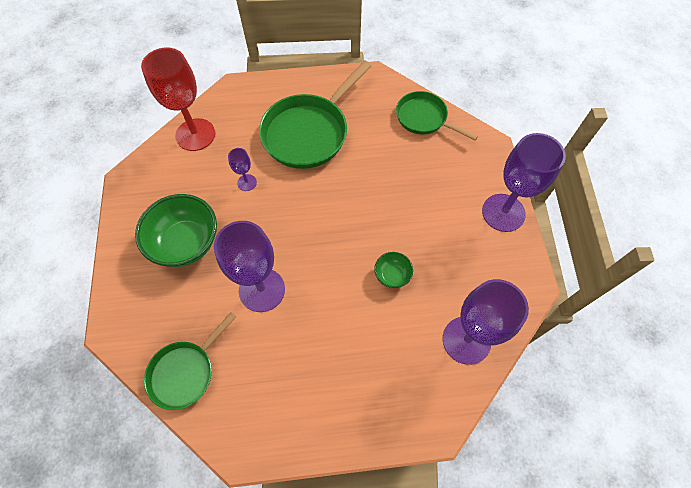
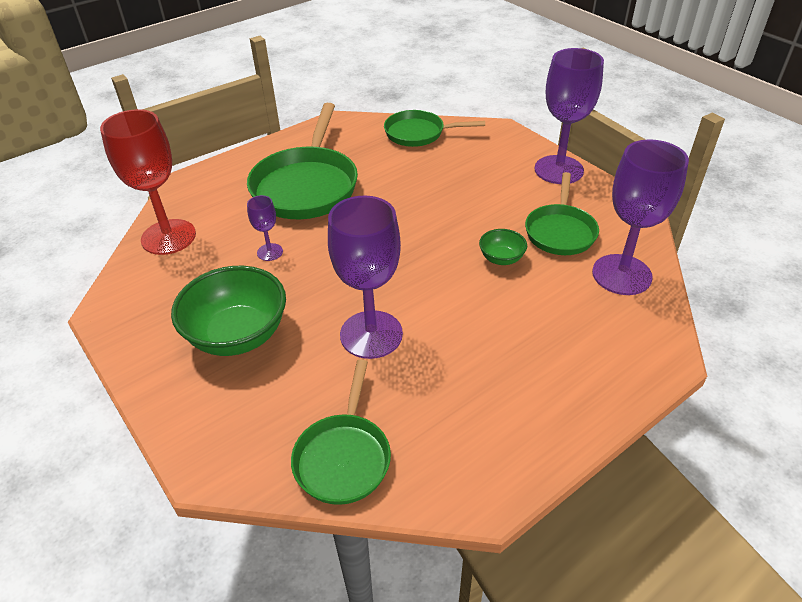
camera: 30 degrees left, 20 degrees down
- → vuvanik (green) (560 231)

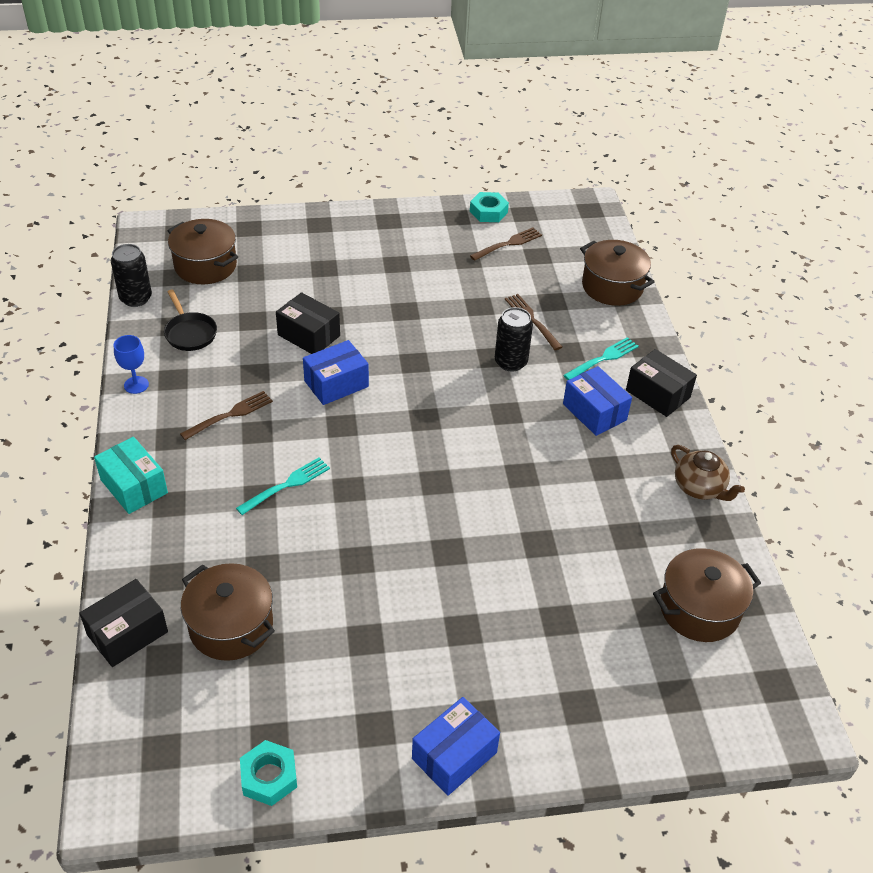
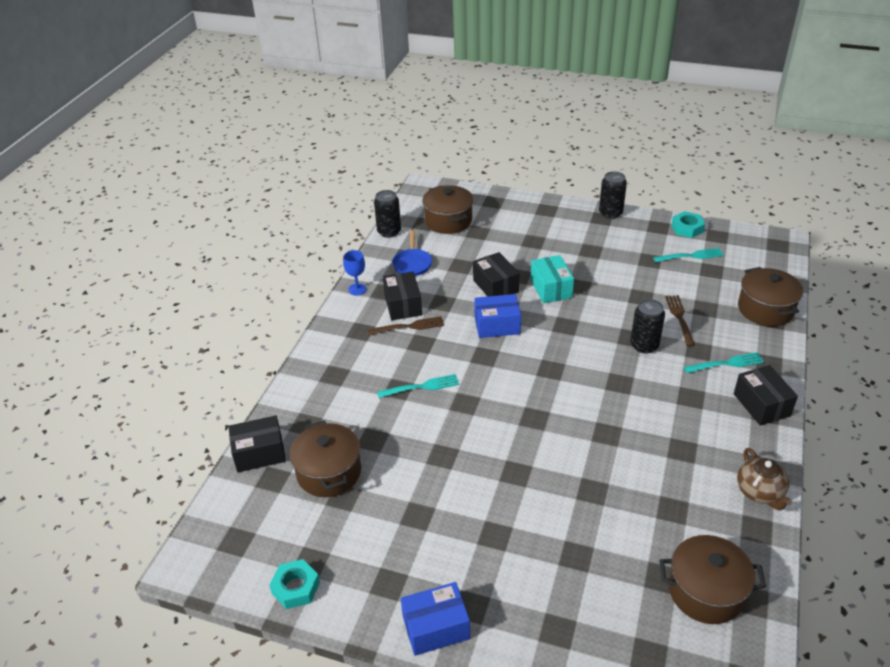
camera: 30 degrees right, 5 degrees down
- → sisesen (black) (403 305)
vuvanik (black) (190 333) → vuvanik (blue) (412 264)
sisesen (turquoise) (134 486) → sisesen (turquoise) (551 288), move
- → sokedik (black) (610 213)
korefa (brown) (508 244) → korefa (turquoise) (690 256)
sisesen (blue) (594 412) → -

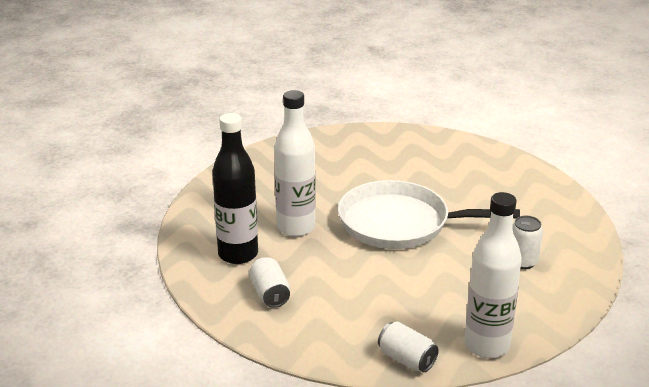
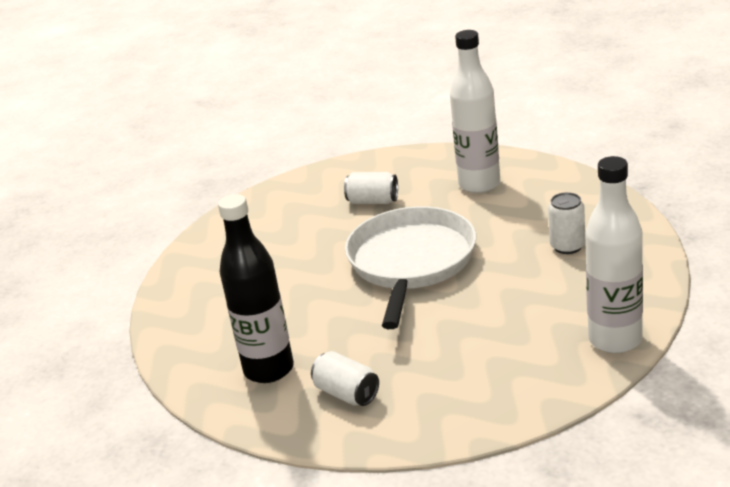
camera: 25 degrees left, 0 degrees up
sokedik (white) (406 359) → sokedik (white) (373 201), move
vuvanik (white) (399 223) → vuvanik (white) (411 262), 120 degrees clockwise
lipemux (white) (296 227) → lipemux (white) (479 184), move

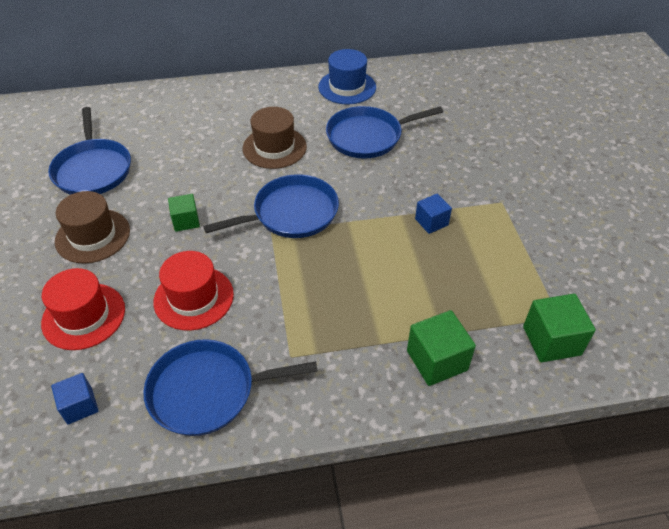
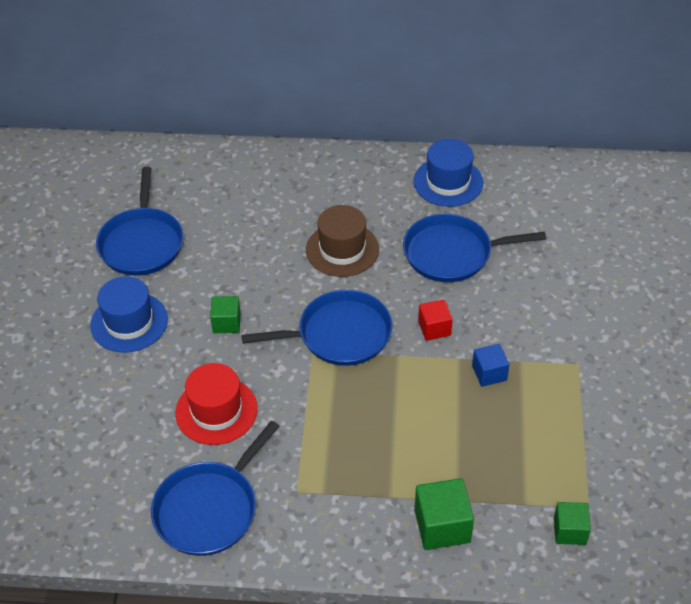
camera: 15 degrees right, 0 degrees up
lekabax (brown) (93 236) → lekabax (blue) (129 322)
vuvanik (blue) (208 391) → vuvanik (blue) (209 509), 60 degrees counterclockwise
- → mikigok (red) (434 328)
mikigok (green) (551 340) → mikigok (green) (569 531), x0.64
lekabax (red) (83 316) → -
mikigok (blue) (80 406) → -

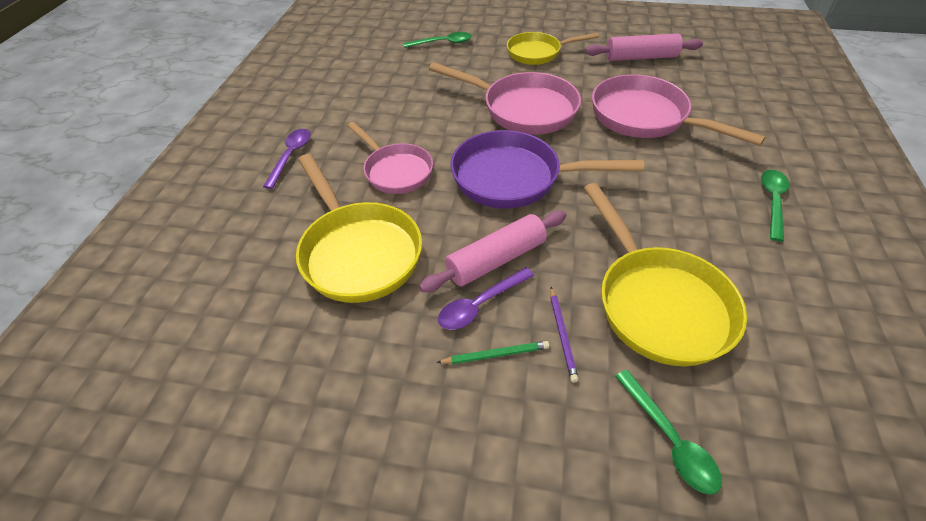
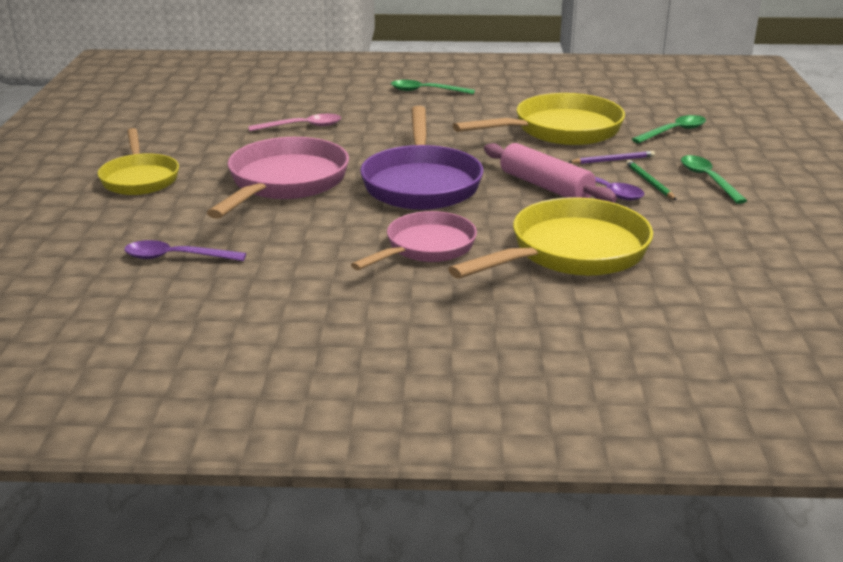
camera: 100 degrees left, 20 degrees down
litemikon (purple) (291 156) → litemikon (purple) (176 257), move
vuvanik (pink) (645 118) → litemikon (pink) (302 127)
litemikon (green) (443 43) → litemikon (green) (708 179), move
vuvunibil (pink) (641 57) → -

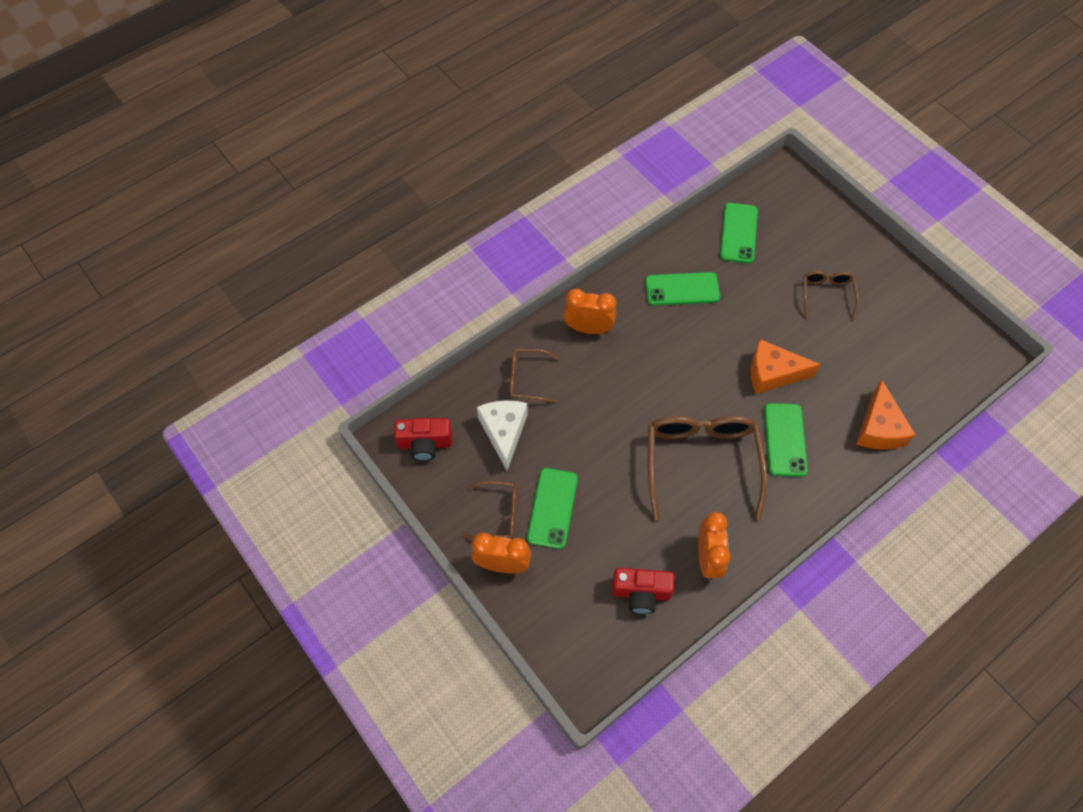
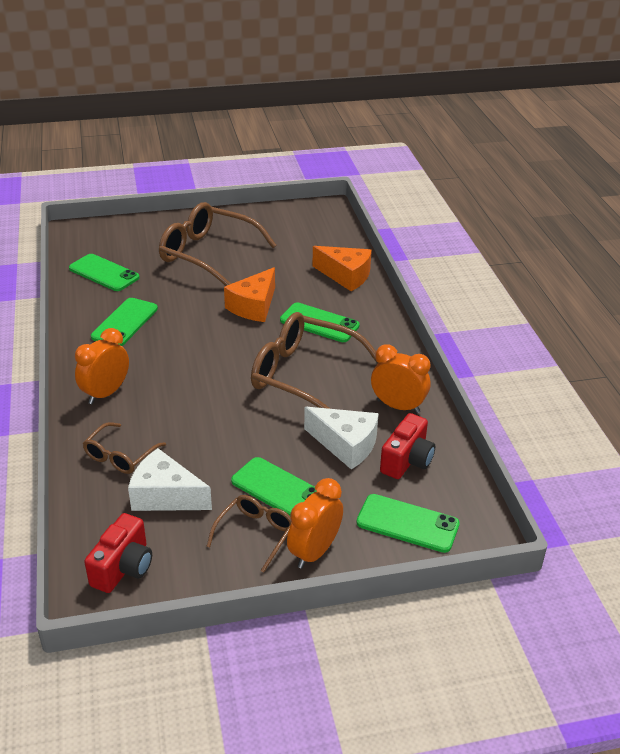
camera: 65 degrees left, 25 degrees down
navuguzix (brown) (826 294) → navuguzix (brown) (208 254), x1.96
- → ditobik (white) (345 445)
- → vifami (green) (407 523)

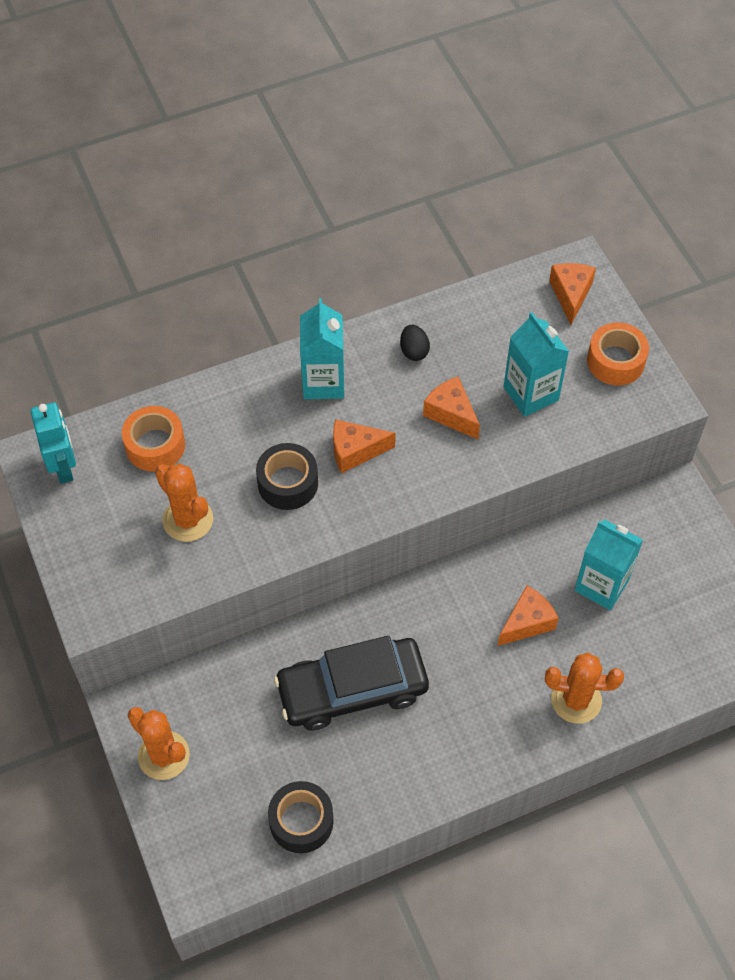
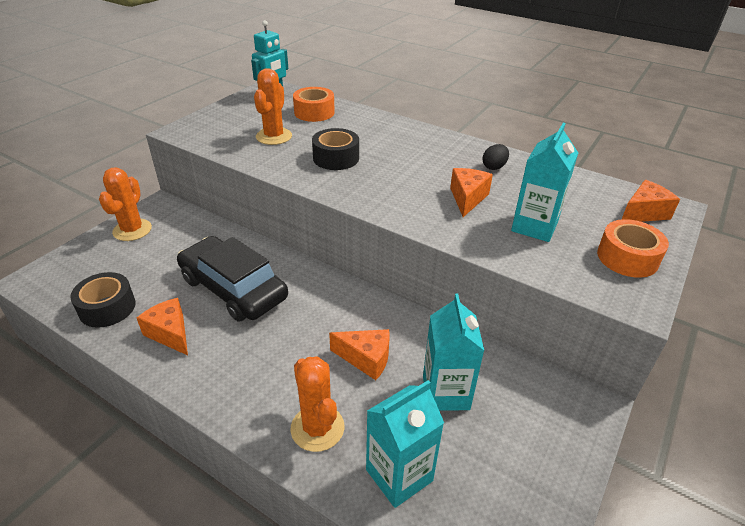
camera: 55 degrees right, 20 degrees down
ditobik (orange) (355 451) → ditobik (orange) (170 333), move
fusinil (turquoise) (323 382) → fusinil (turquoise) (399 475), move

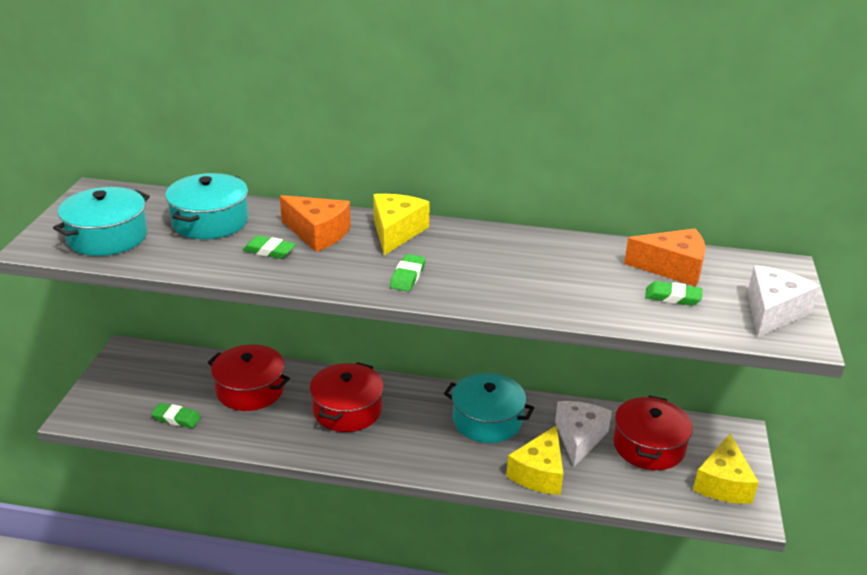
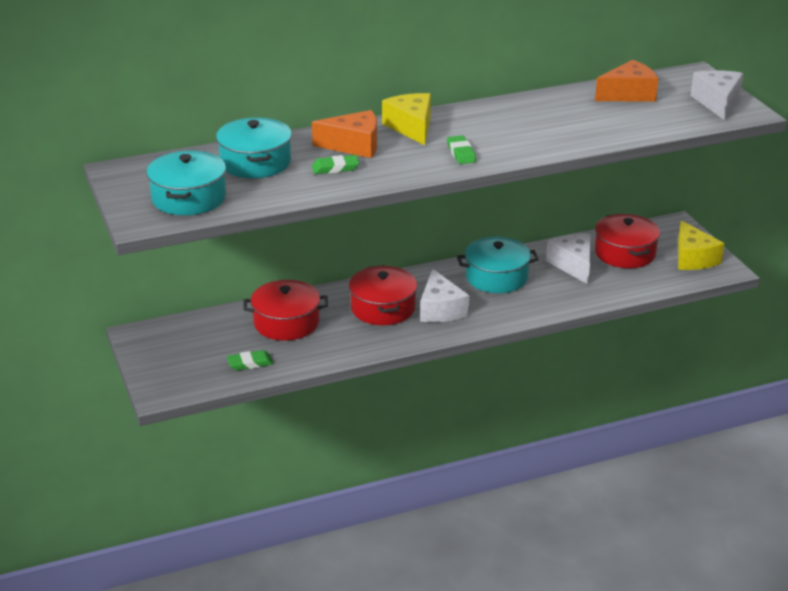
camera: 30 degrees left, 0 degrees up
- → ditobik (white) (440 309)
ditobik (yellow) (539 473) → -
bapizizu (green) (672 297) → -

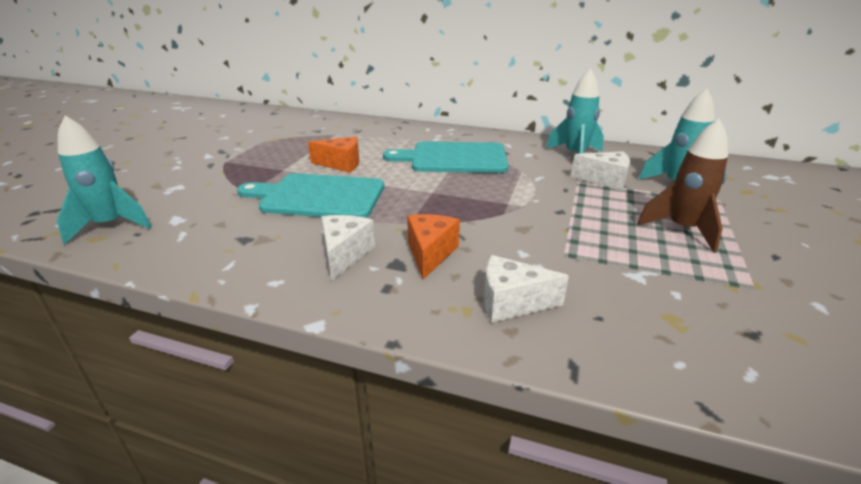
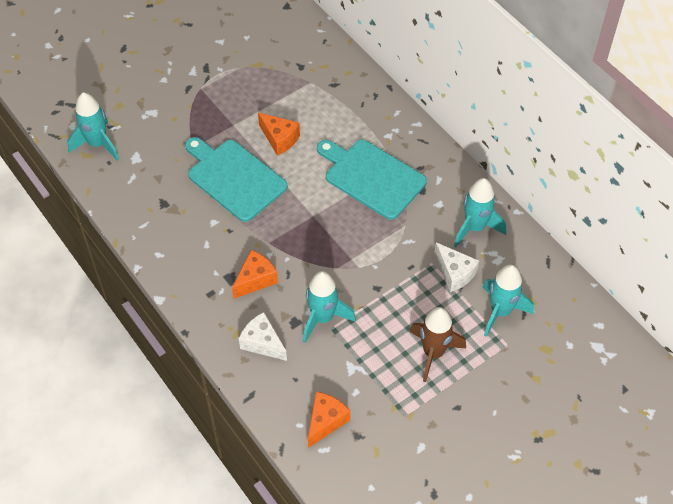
camera: 35 degrees right, 25 degrees up
- → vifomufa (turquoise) (323 318)
- → ditobik (orange) (325 421)
ditobik (white) (345 254) → -

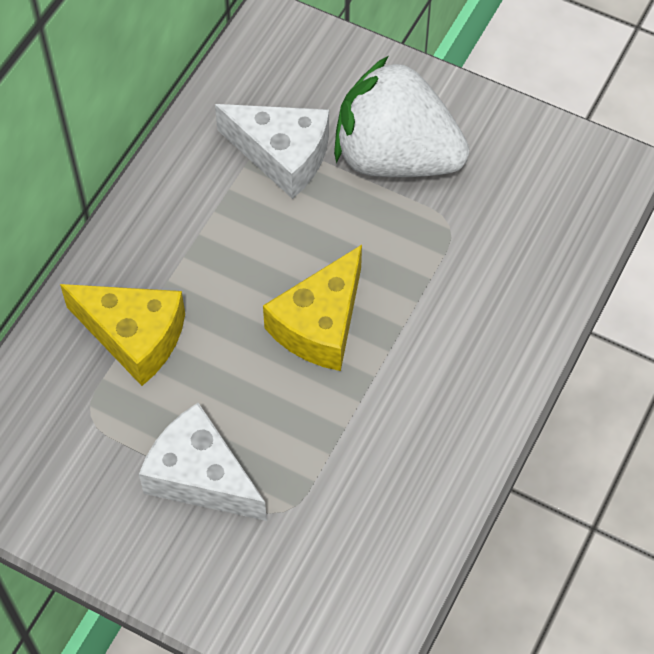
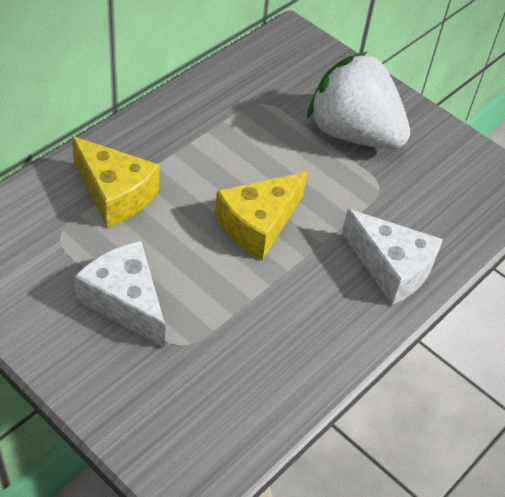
camera: 10 degrees right, 10 degrees down
ditobik (white) (282 155) → ditobik (white) (391 267), move

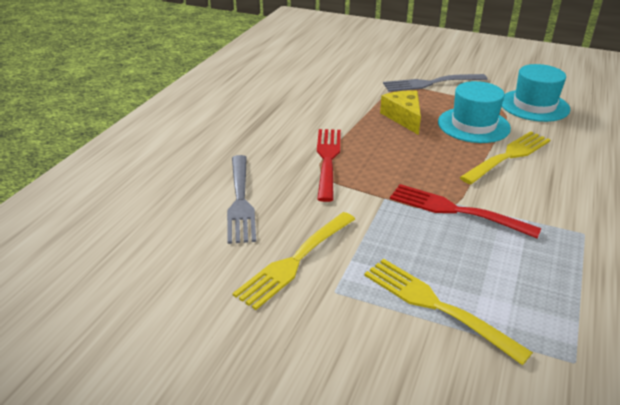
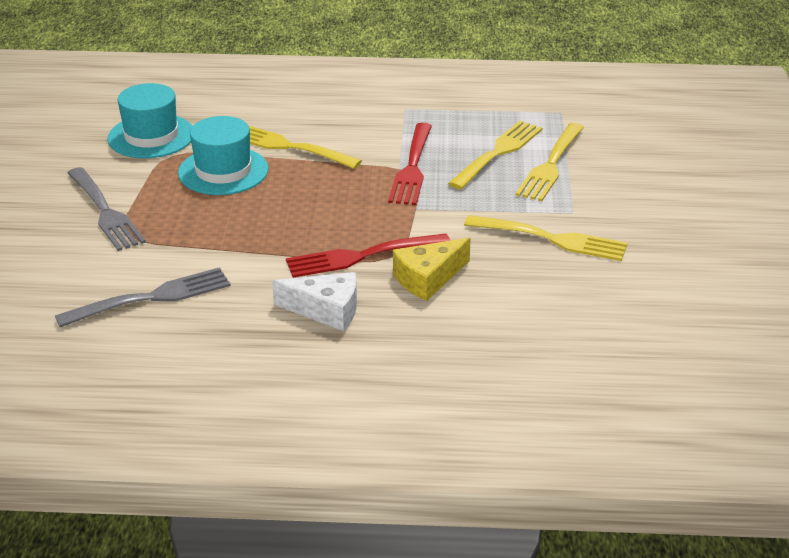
camera: 110 degrees left, 0 degrees up
korefa (grey) (240 200) → korefa (grey) (150 298), move
- → ditobik (white) (326 310)
ditobik (yellow) (403 117) → ditobik (yellow) (428 278), move
- → korefa (yellow) (498 153)

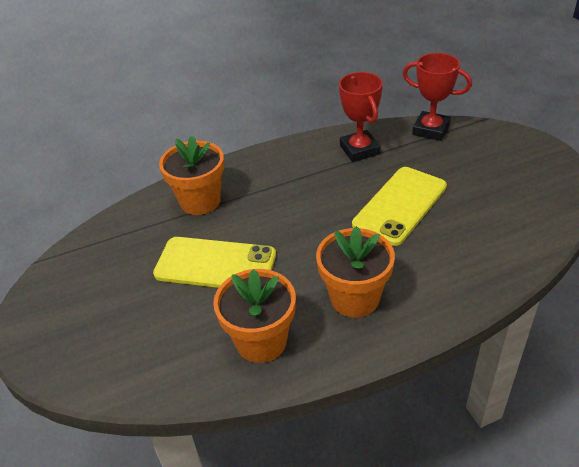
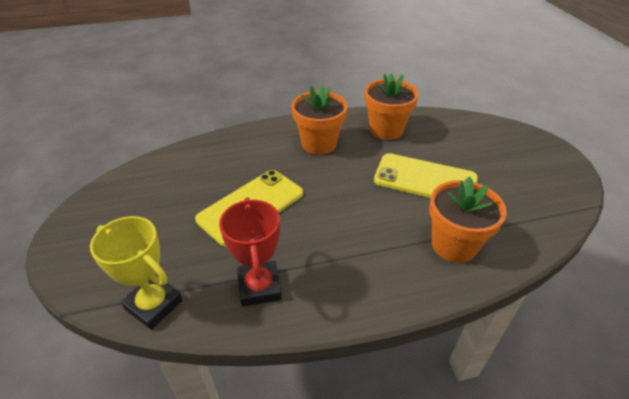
camera: 175 degrees left, 0 degrees up
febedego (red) (431 130) → febedego (yellow) (153 305)

